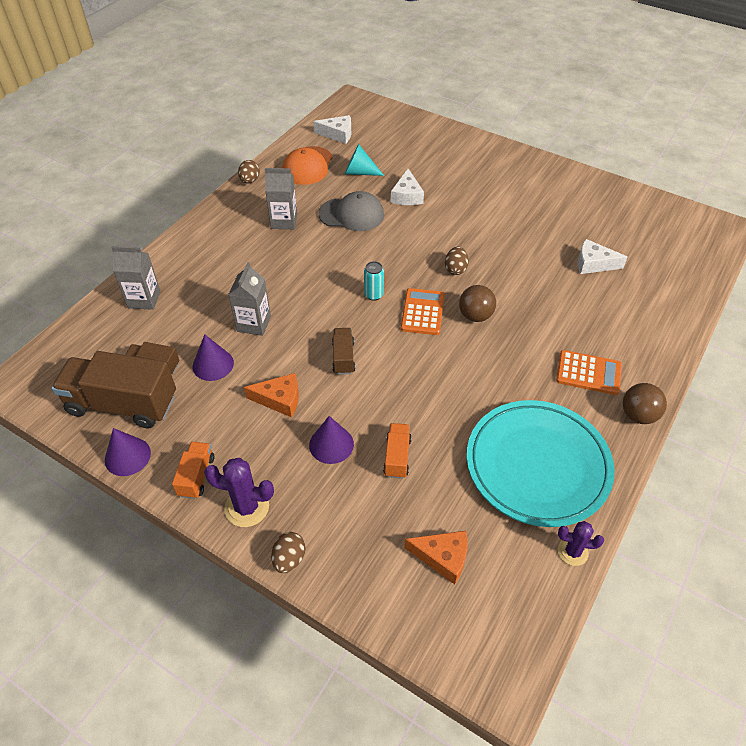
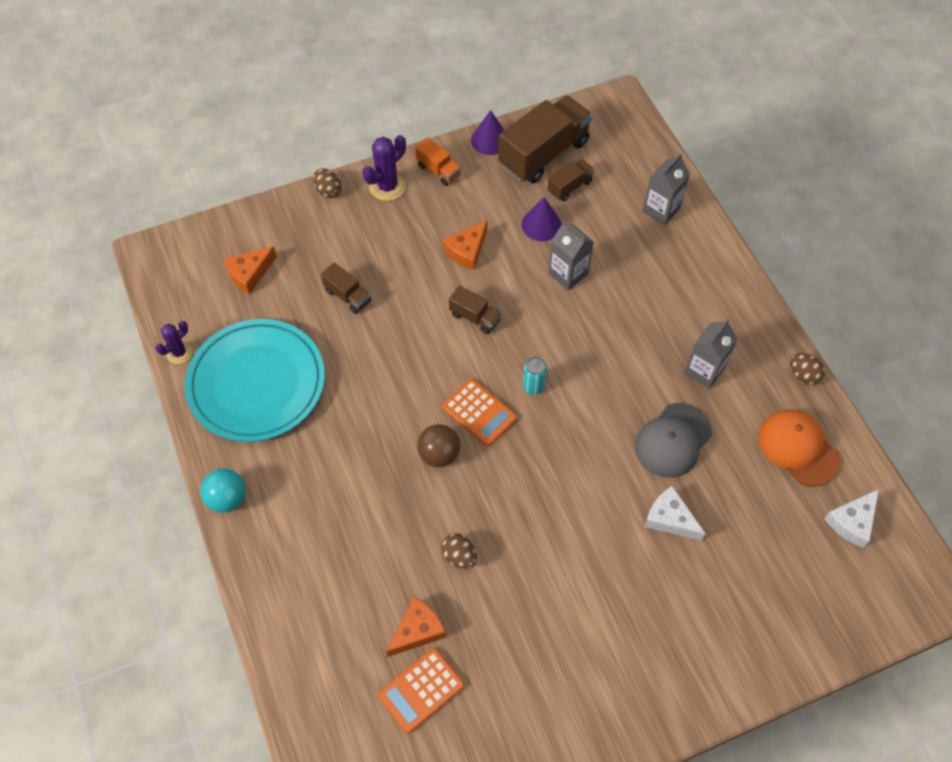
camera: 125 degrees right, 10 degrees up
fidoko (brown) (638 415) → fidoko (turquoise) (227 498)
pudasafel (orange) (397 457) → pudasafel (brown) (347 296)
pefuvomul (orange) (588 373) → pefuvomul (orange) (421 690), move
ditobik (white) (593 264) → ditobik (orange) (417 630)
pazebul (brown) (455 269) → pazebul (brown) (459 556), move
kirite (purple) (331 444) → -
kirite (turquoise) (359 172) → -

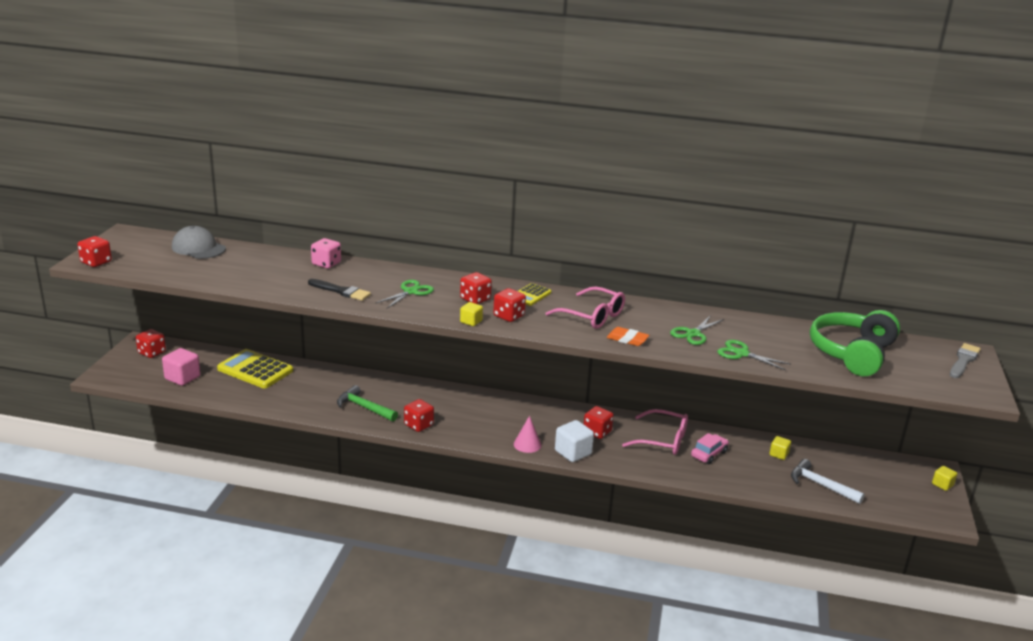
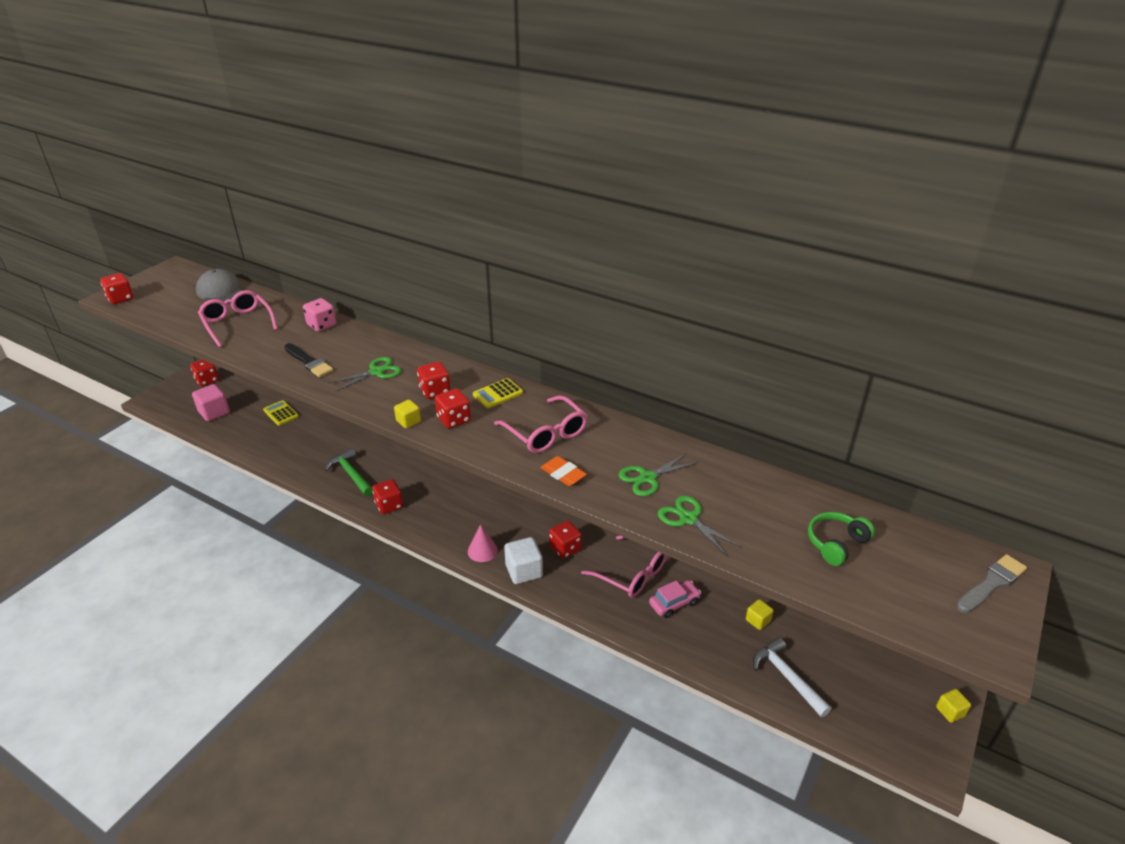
camera: 20 degrees right, 10 degrees up
- → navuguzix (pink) (237 323)
pefuvomul (yellow) (255 370) → pefuvomul (yellow) (281 413), x0.54
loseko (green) (852 353) → loseko (green) (836 543), x0.52

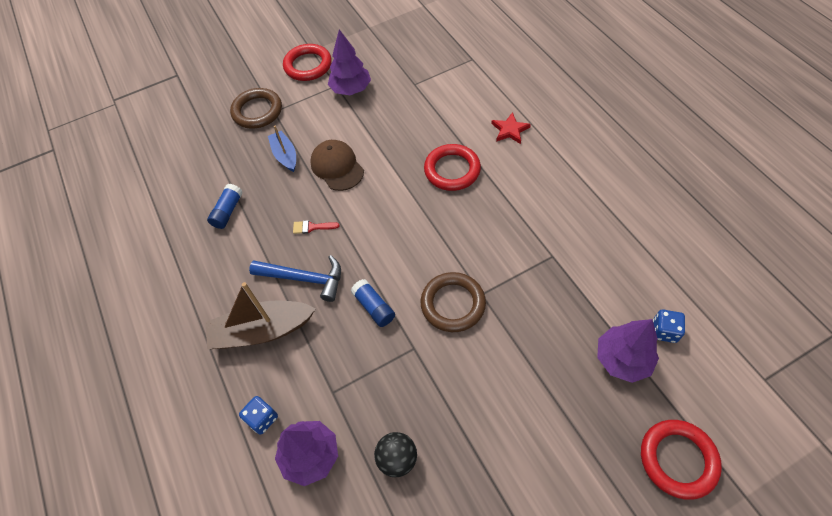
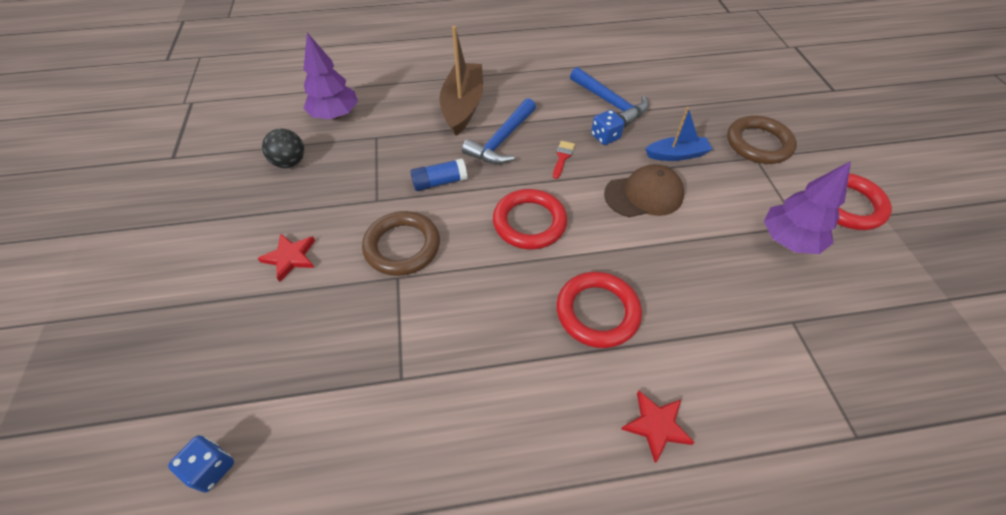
camera: 105 degrees right, 5 degrees down
- → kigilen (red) (290 257)
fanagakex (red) (677 459) → fanagakex (red) (529 222), move
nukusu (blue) (228 211) → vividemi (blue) (610 103)
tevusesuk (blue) (262 418) → tevusesuk (blue) (605 137), move
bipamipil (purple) (622 359) → -

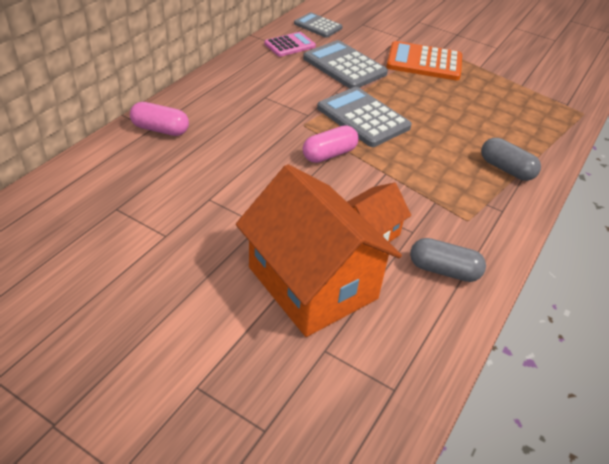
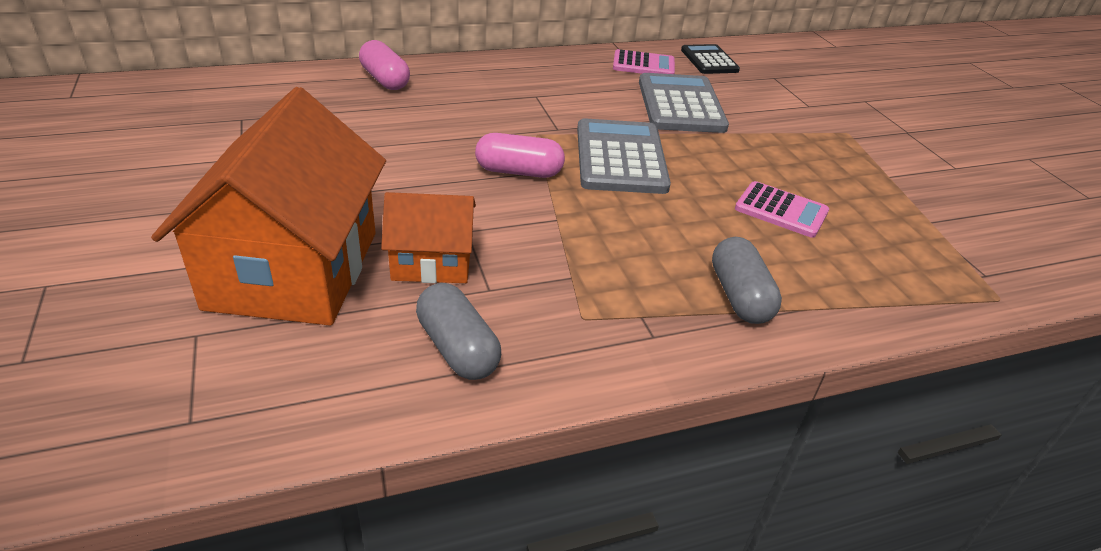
camera: 40 degrees right, 5 degrees down
pefuvomul (grey) (318 26) → pefuvomul (black) (709 60)
- → pefuvomul (pink) (781 210)
pefuvomul (orange) (424 62) → -

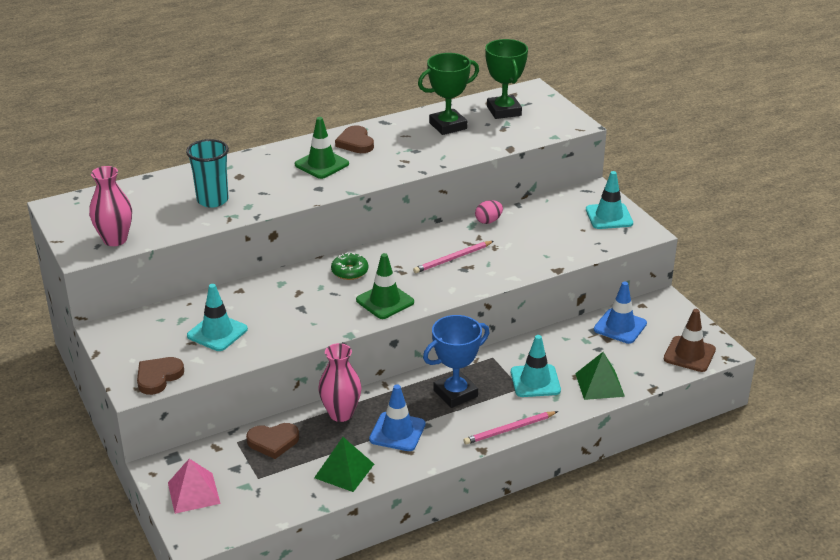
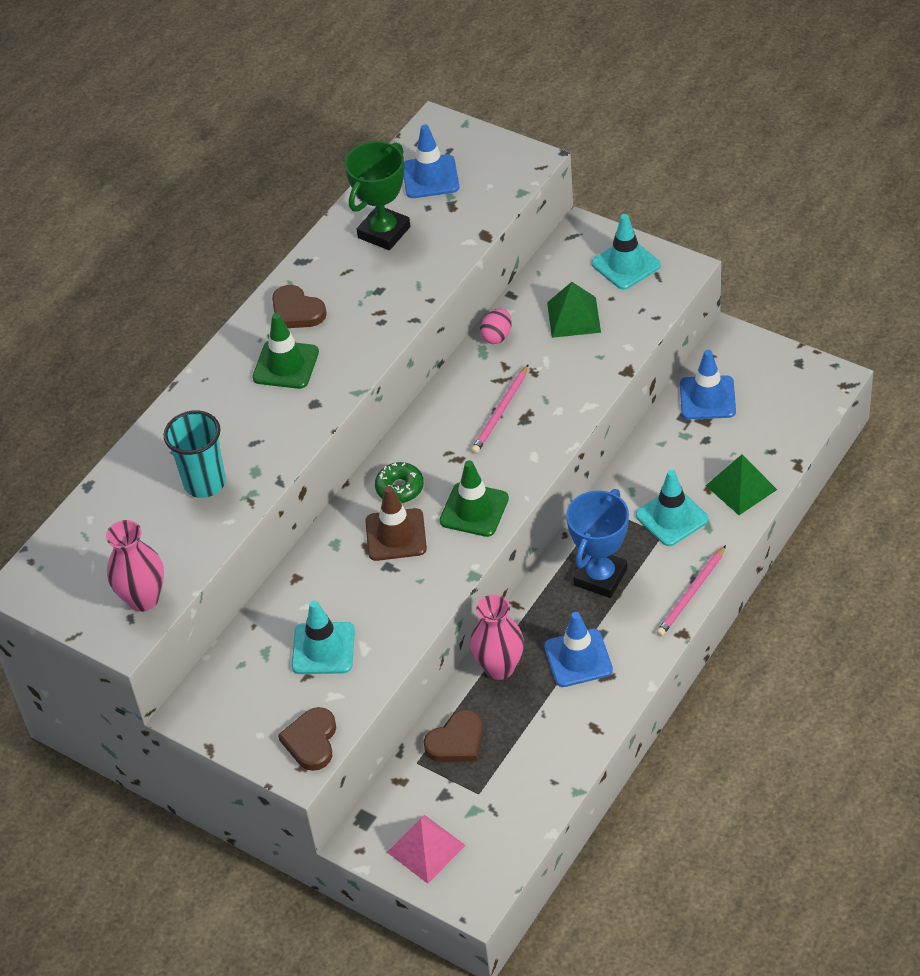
camera: 25 degrees left, 15 degrees up
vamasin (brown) (689 354) → vamasin (brown) (396 535), move
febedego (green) (503 111) → vamasin (blue) (430 177)
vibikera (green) (344 471) → vibikera (green) (574 317), move

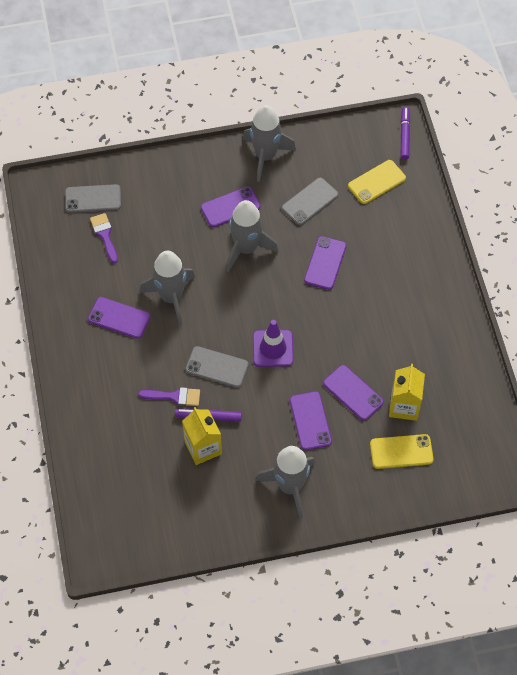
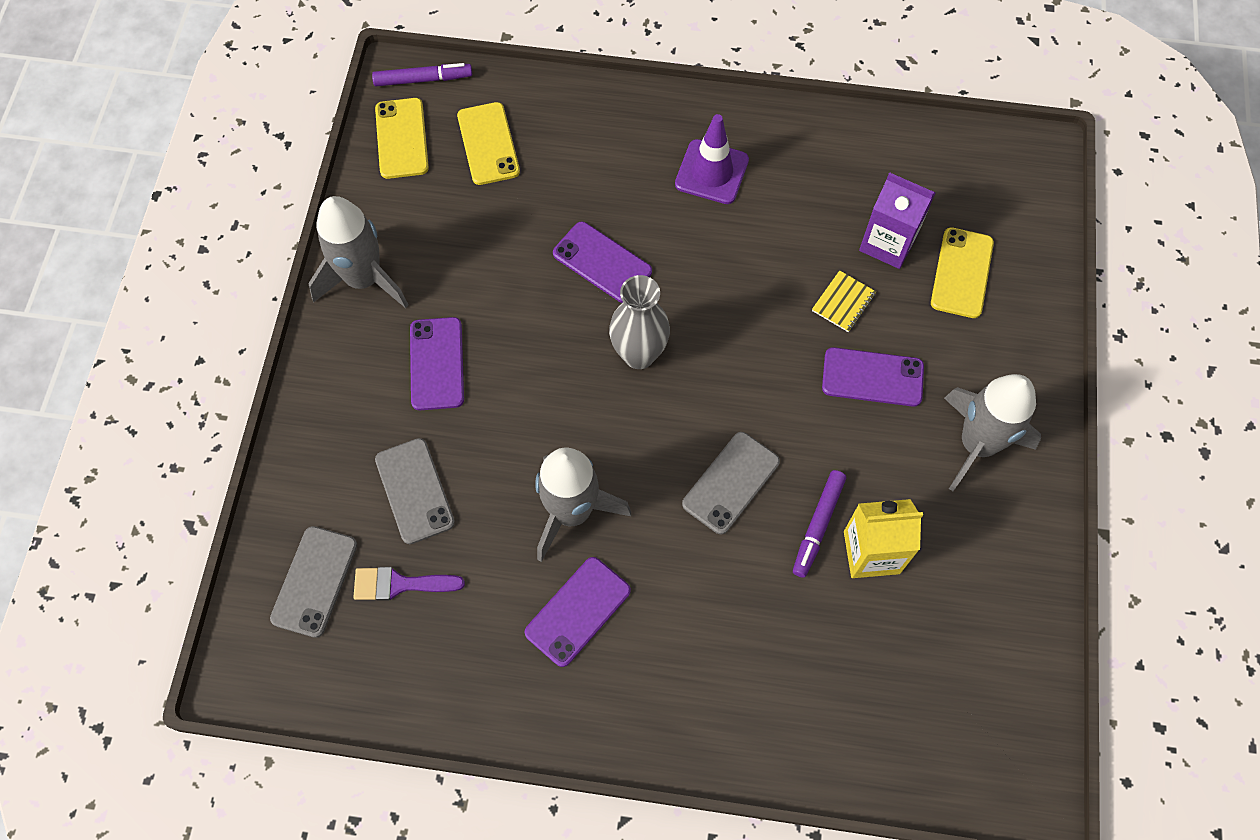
camera: 70 degrees left, 5 degrees up
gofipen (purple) (404 136) → gofipen (purple) (423 79), 150 degrees clockwise
- → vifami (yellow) (402 138)
vifami (grey) (310 201) → vifami (grey) (414 491), move
- → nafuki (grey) (639 354)
vamasin (purple) (273 348) → vamasin (purple) (711 172), move
vifami (purple) (353 393) → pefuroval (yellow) (843 302)
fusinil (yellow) (404 406) → fusinil (purple) (888 243)
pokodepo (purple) (174 396) → -
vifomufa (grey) (246 248) → -

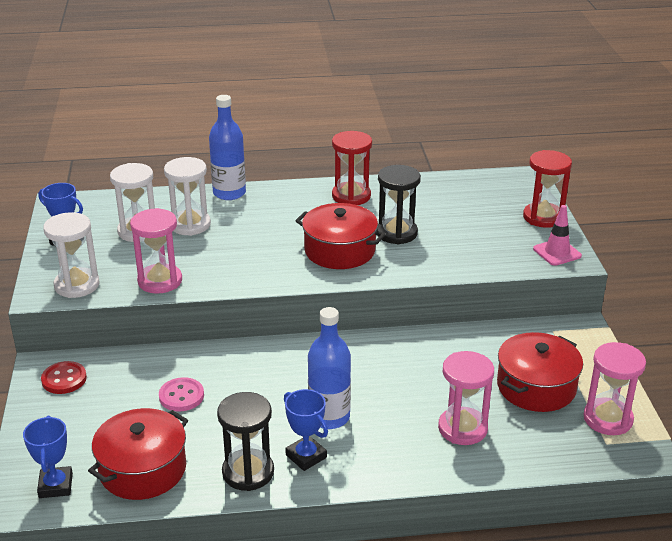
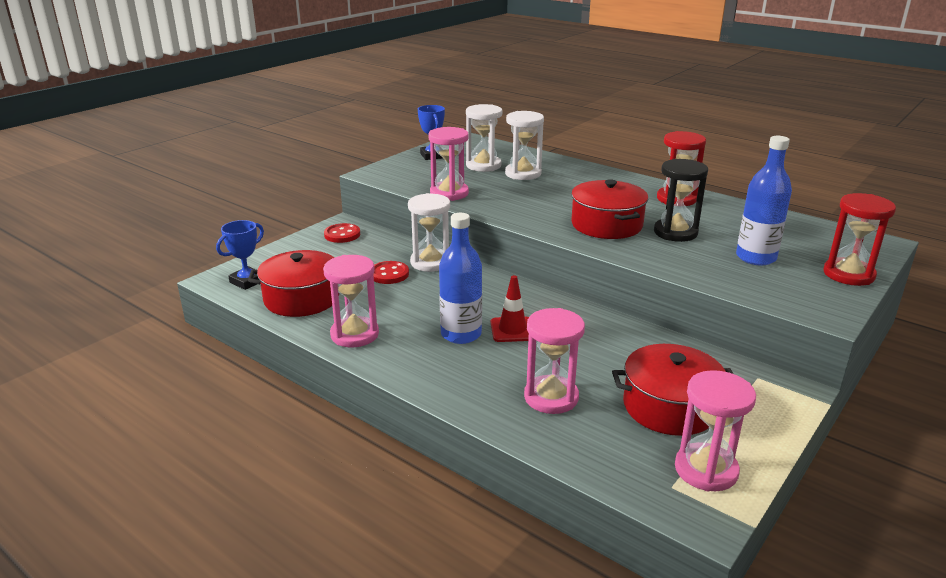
camera: 45 degrees right, 5 degrees down
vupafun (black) (248 472) → vupafun (pink) (354 334)
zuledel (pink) (181 396) → zuledel (red) (389 274)
vupafun (white) (77 285) → vupafun (white) (430 262), move
- → vamasin (red) (512 330)
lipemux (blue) (229 193) → lipemux (blue) (756 257), move
febedego (blue) (306 456) → -
vamasin (pink) (557 252) → -

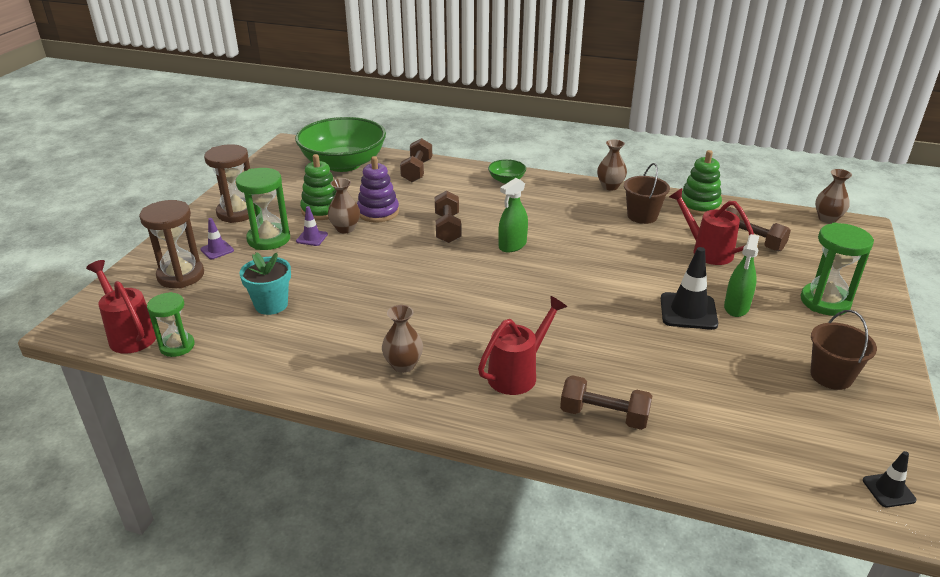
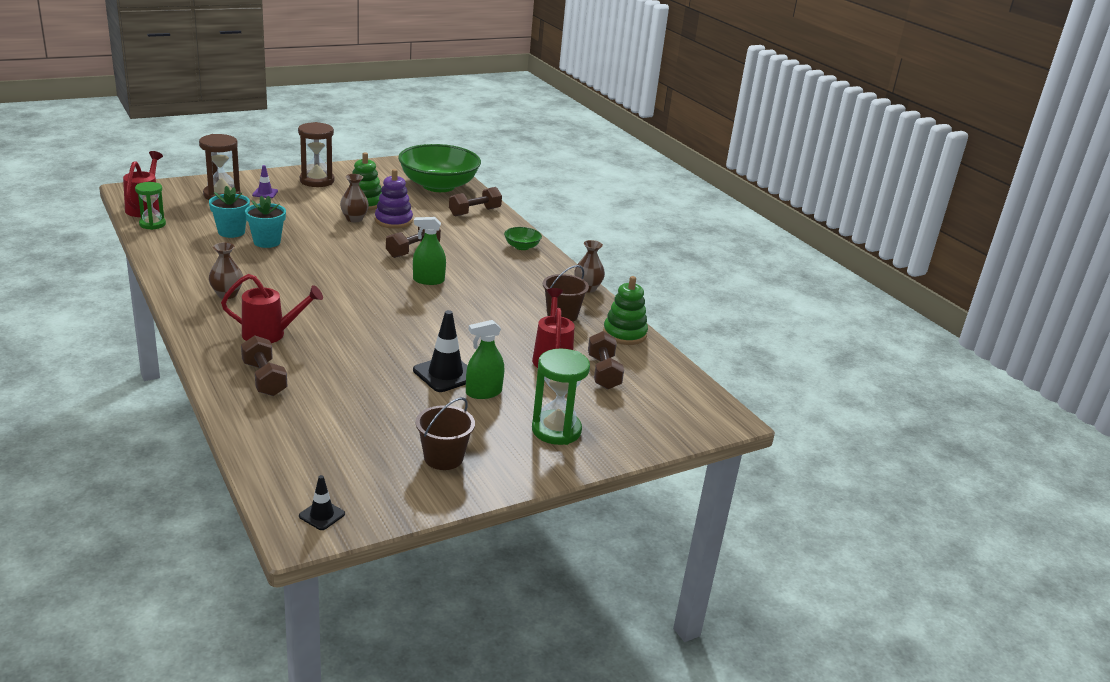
camera: 40 degrees right, 5 degrees down
- → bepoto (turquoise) (267 242)
vupafun (green) (269 239) → -
vamasin (purple) (312 238) → -
nafuki (brown) (827 218) → -

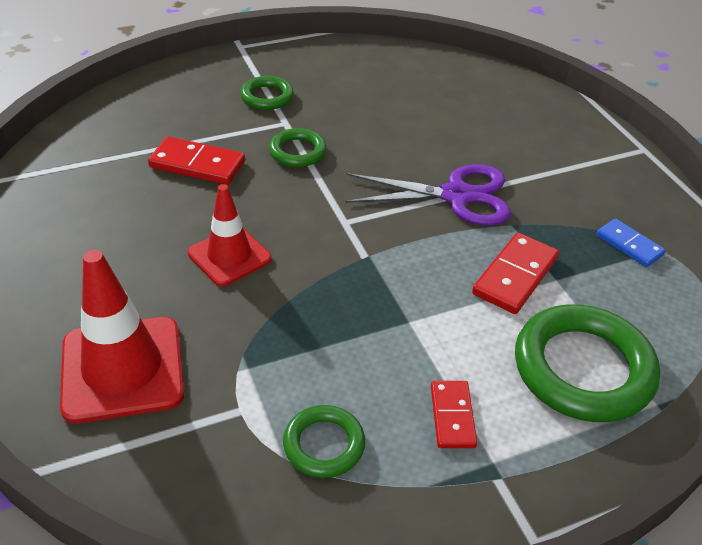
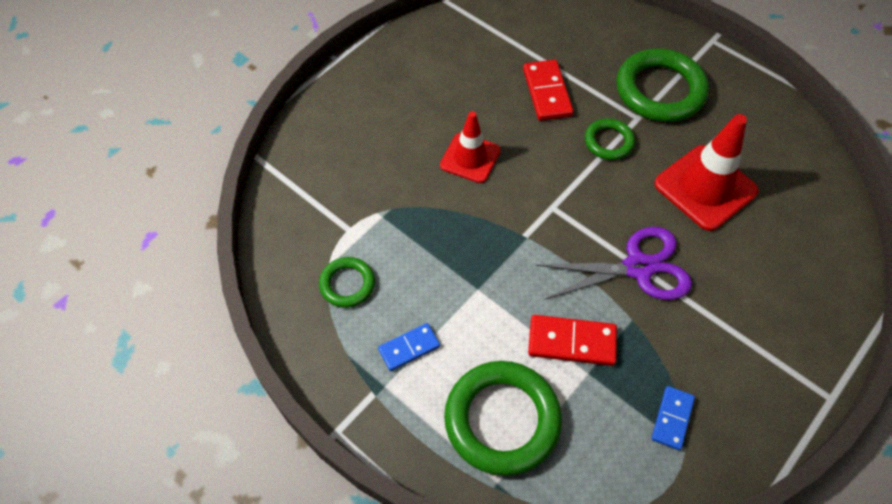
camera: 65 degrees right, 15 degrees up
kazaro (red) (452 416) → kazaro (blue) (409 348)
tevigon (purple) (457 196) → tevigon (purple) (638 268), 75 degrees counterclockwise
fanagakex (green) (267 97) → fanagakex (green) (660 90), x1.90
vamasin (red) (122 369) → vamasin (red) (705 188), move

